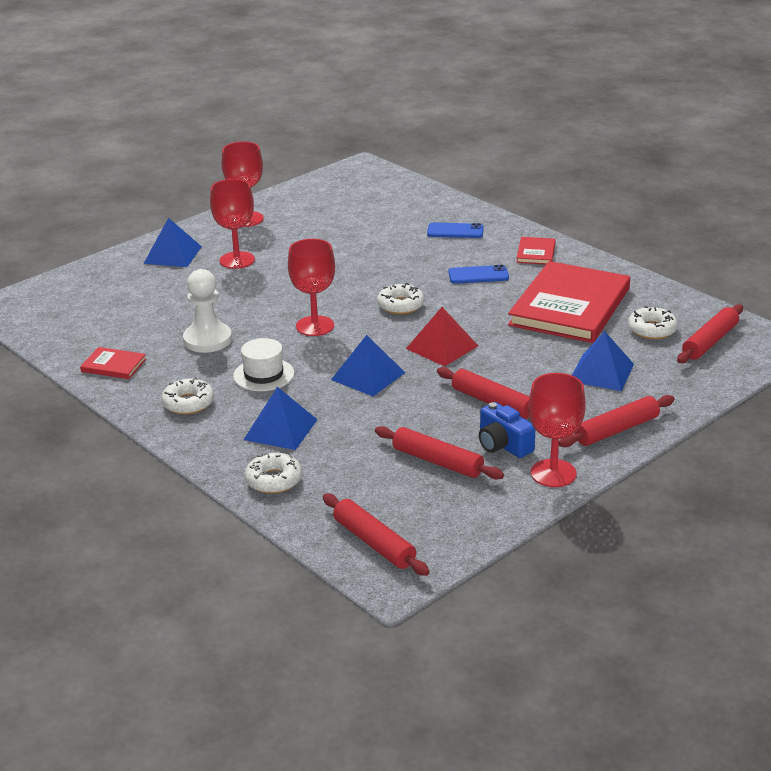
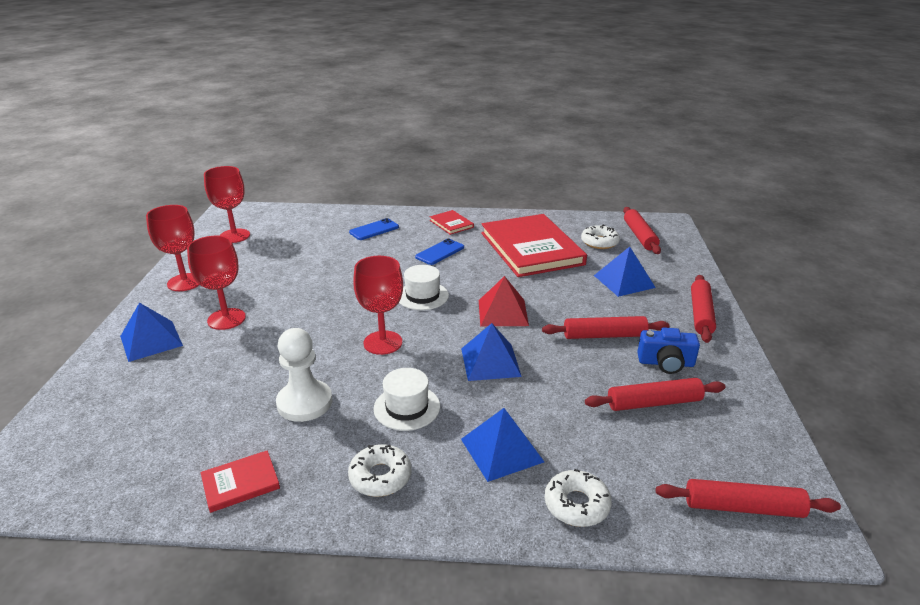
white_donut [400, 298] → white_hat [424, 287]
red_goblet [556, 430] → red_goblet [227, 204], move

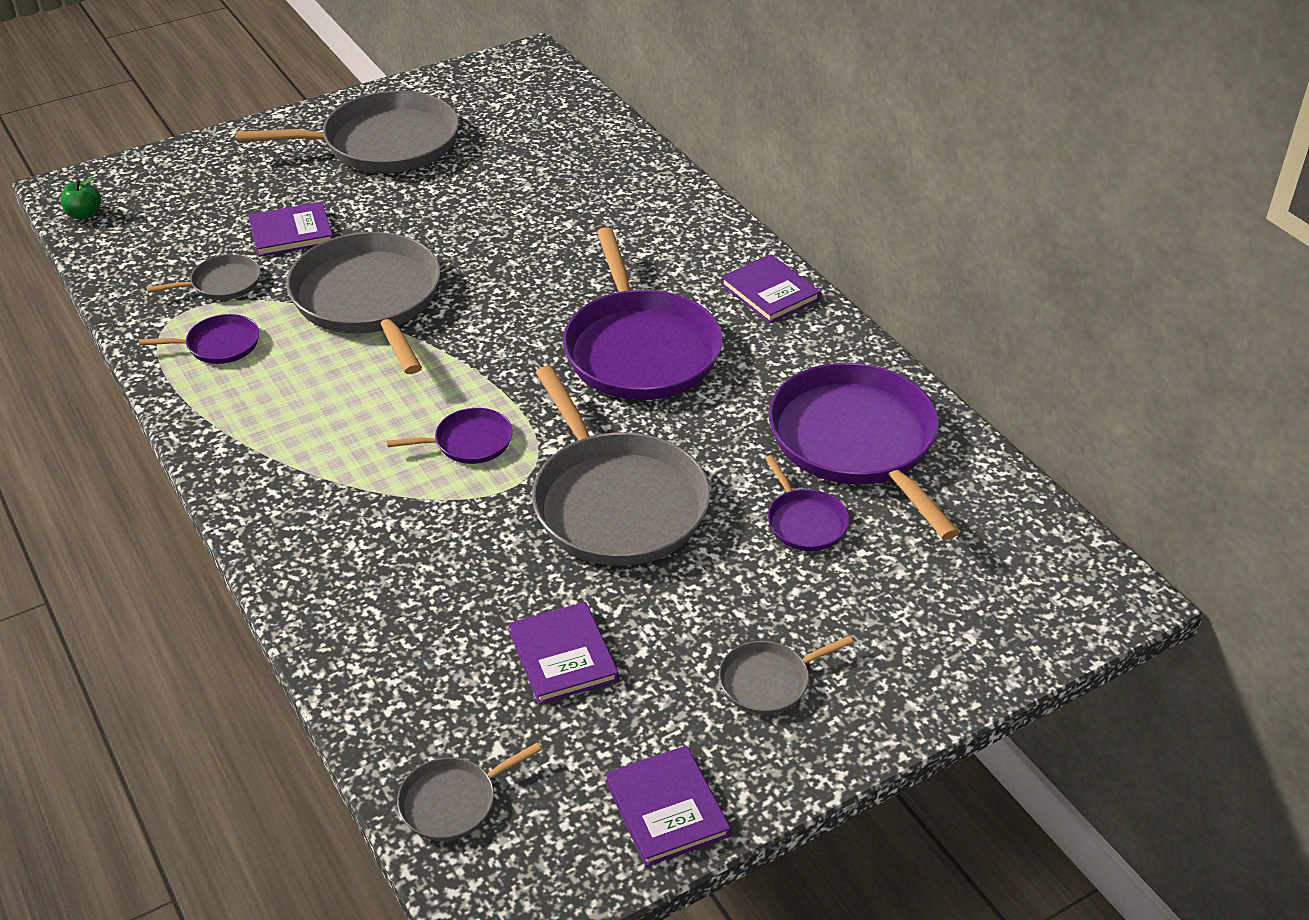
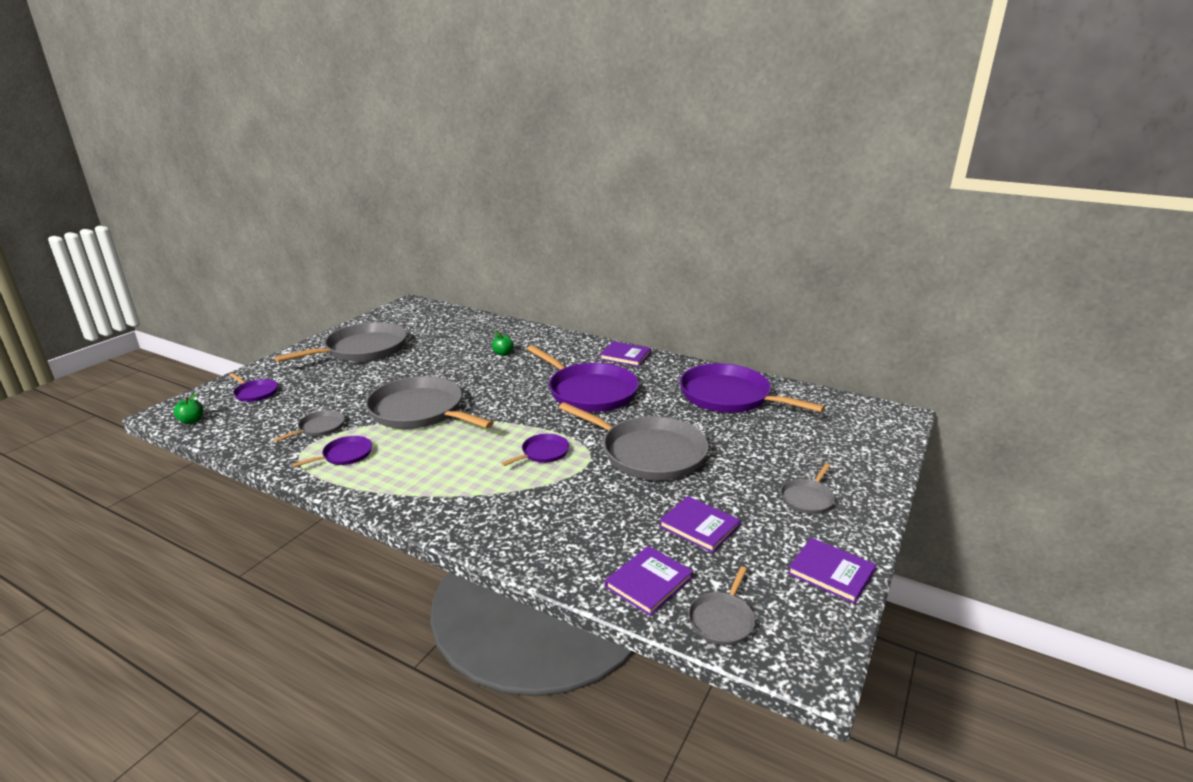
purple_book [290, 229] → purple_book [649, 581], move
purple_pan [807, 503] → purple_pan [253, 387], move
- → green_apple [503, 343]

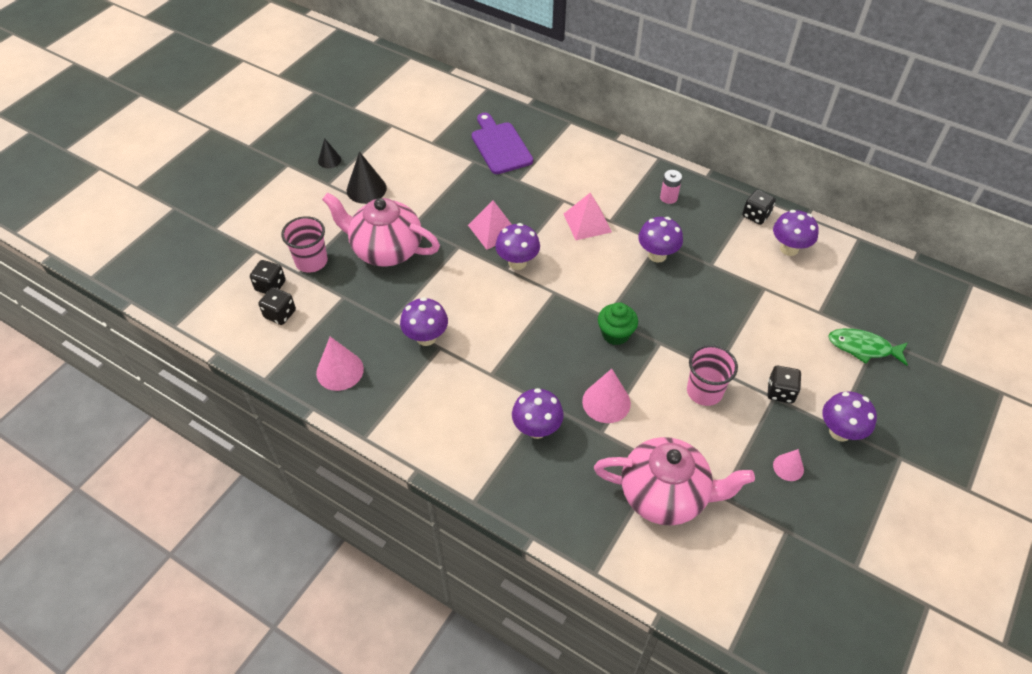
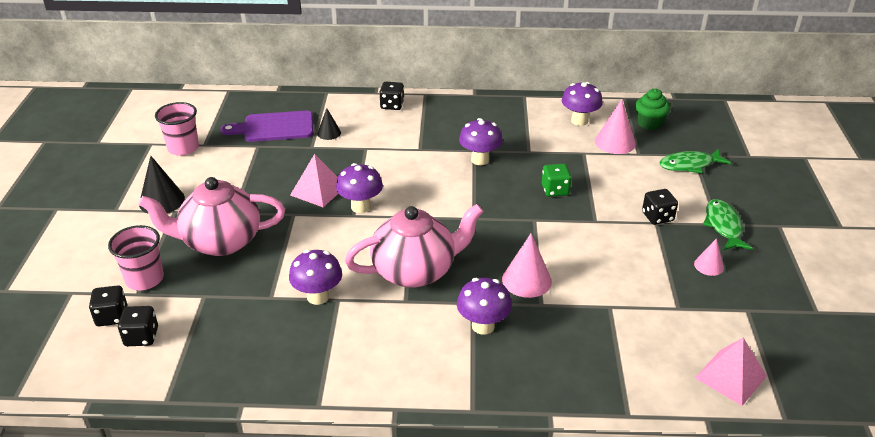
purple_cutting_board [502, 143] → purple_cutting_board [267, 126], 45 degrees counterclockwise
black_cone [329, 153] → black_cone [329, 124], move
pink_battery [671, 187] → -
black_dice [759, 207] → black_dice [391, 96], move
pink_pyramid [588, 216] → pink_pyramid [731, 372], move
green_cupcake [618, 323] → green_cupcake [652, 109], move
pink_cone [340, 364] → pink_cone [615, 126], move
pink_cup [712, 375] → pink_cup [177, 129], move
purple_mushroom [850, 416] → green_fish [728, 224]
pink_teapot [674, 481] → pink_teapot [414, 246], move
- → green_dice [557, 180]

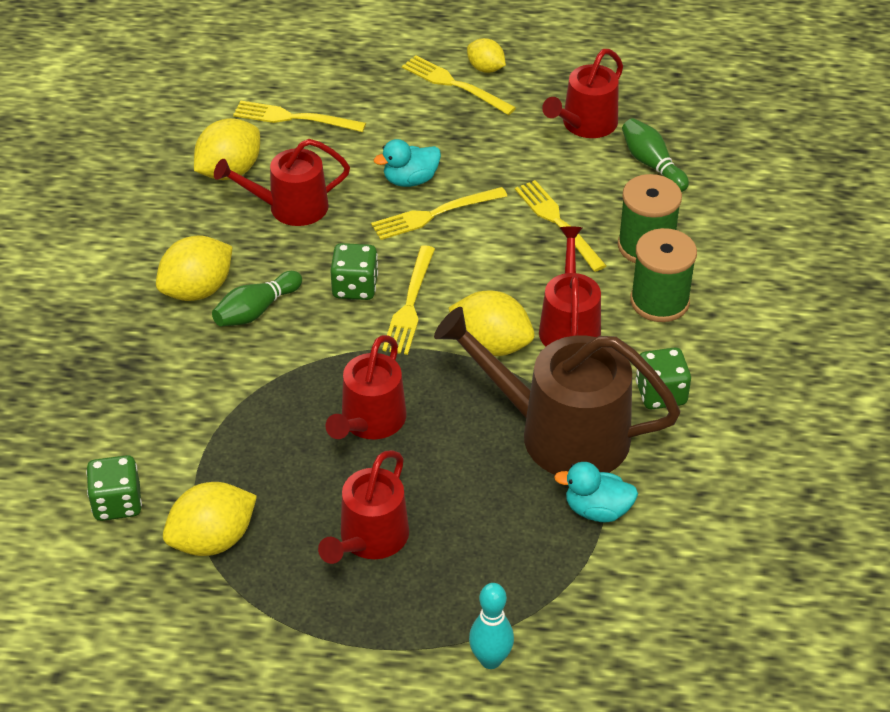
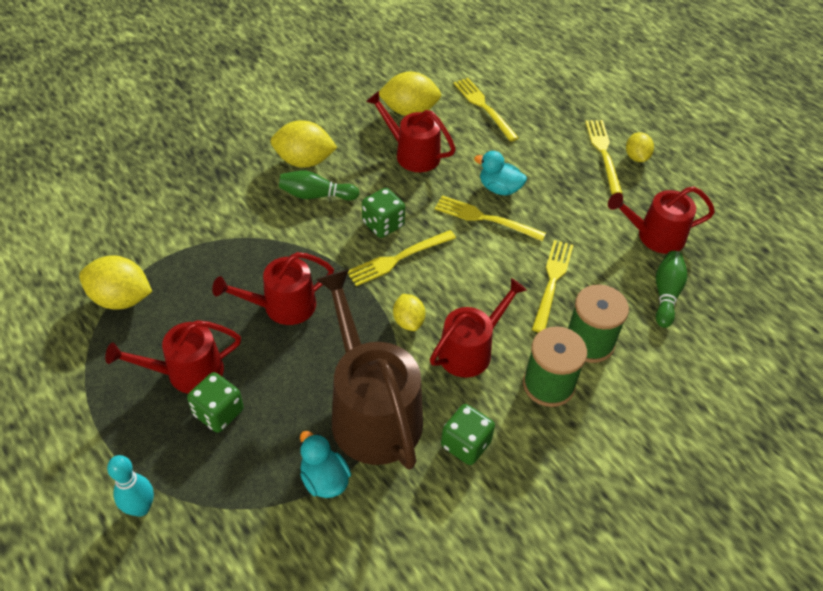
yellow_lemon [491, 323] → yellow_lemon [409, 312], x0.60
green_dice [114, 488] → green_dice [215, 402], move

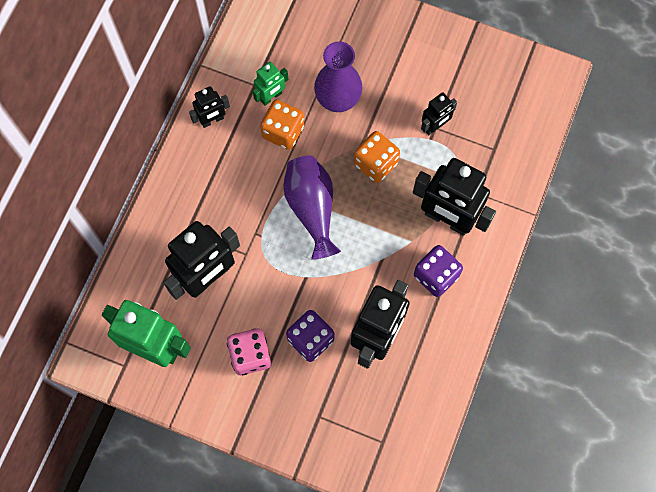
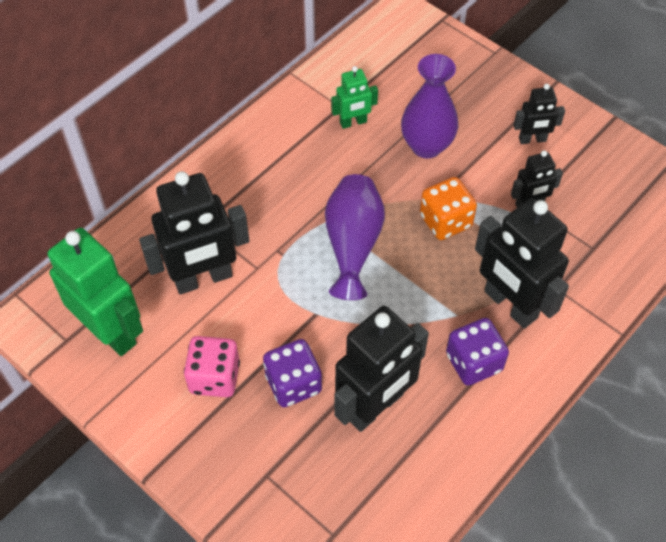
black_robot [209, 107] → black_robot [539, 114], move
orange_dice [282, 125] → -

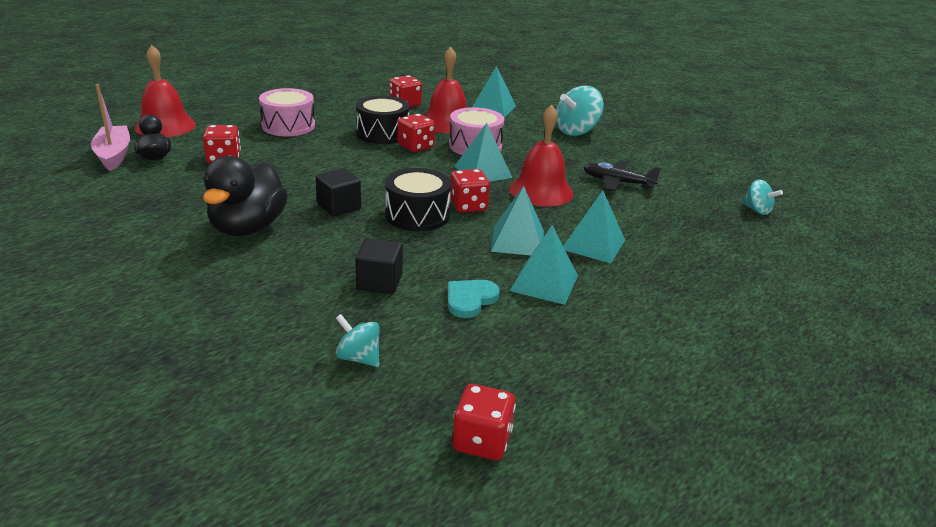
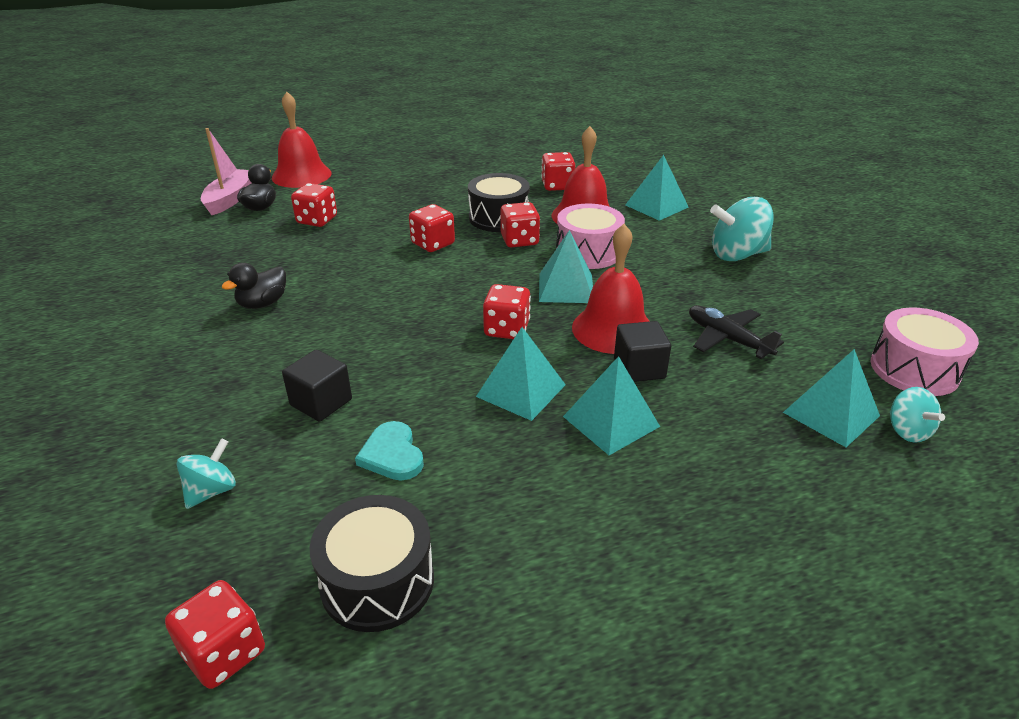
pink_drum [287, 112] → pink_drum [924, 351], move
black_duck [245, 196] → black_duck [254, 286], x0.55
black_cube [338, 192] → black_cube [642, 351], move
black_drum [418, 199] → black_drum [372, 563], move
turquoise_pyramid [544, 265] → turquoise_pyramid [831, 398], move
turquoise_heart [474, 299] → turquoise_heart [389, 450], 90 degrees counterclockwise
turquoise_spinning_top [358, 340] → turquoise_spinning_top [206, 473], 60 degrees clockwise
- → red_dice [432, 228]

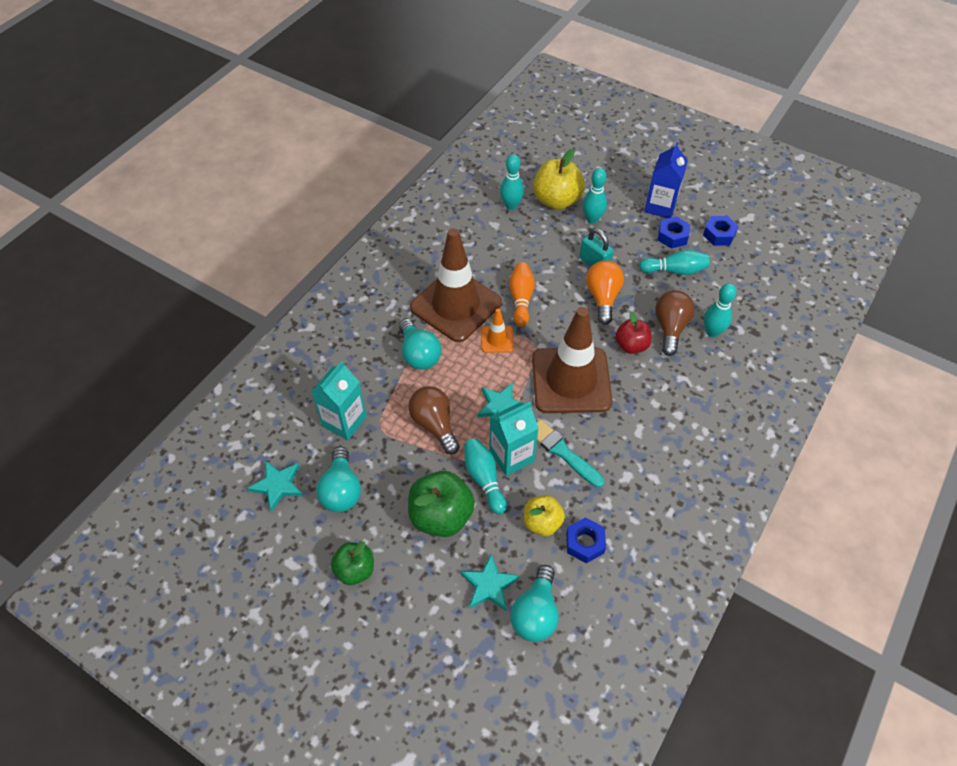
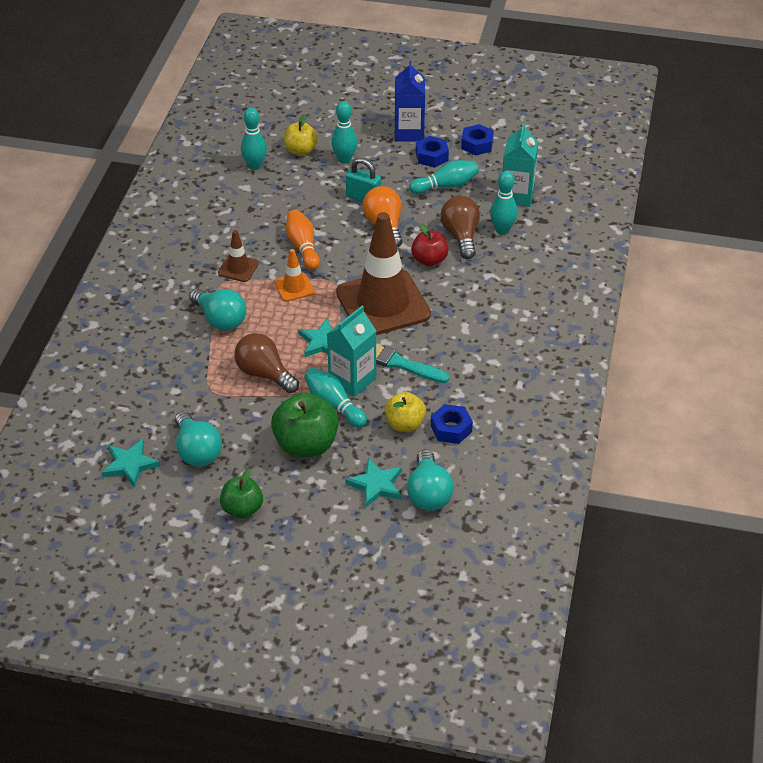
yellow_apple [559, 179] → yellow_apple [301, 135], x0.62
brown_traffic_cone [456, 285] → brown_traffic_cone [238, 256], x0.44
turquoise_carton [339, 400] → turquoise_carton [520, 164], move

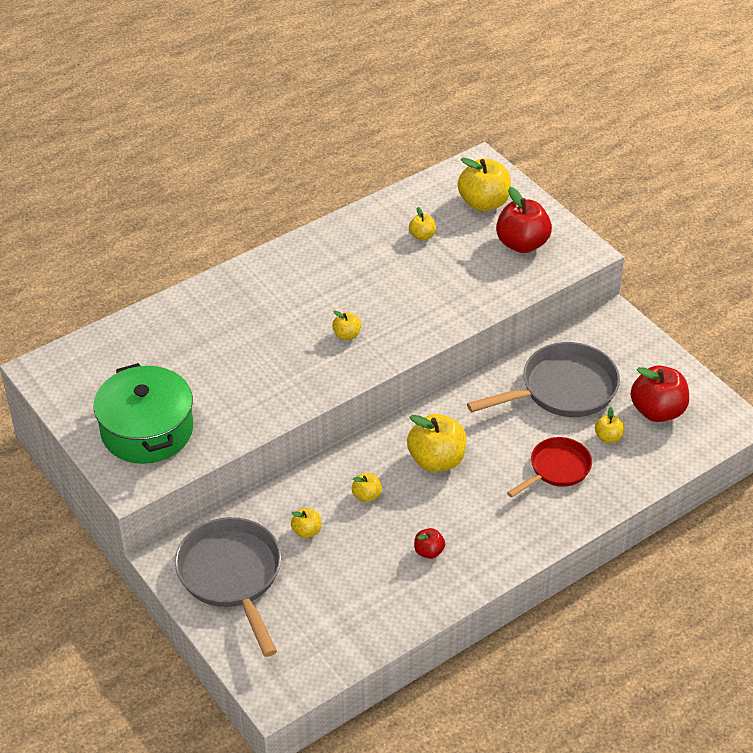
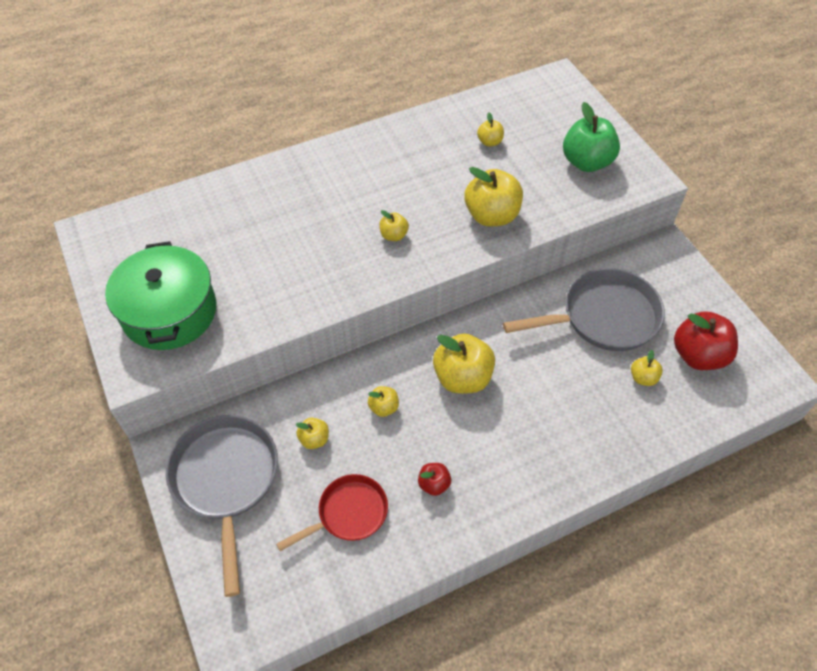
yellow_apple [484, 184] → yellow_apple [493, 196], move
red_apple [524, 220] → green_apple [591, 137]
red_pan [549, 467] → red_pan [332, 512], move

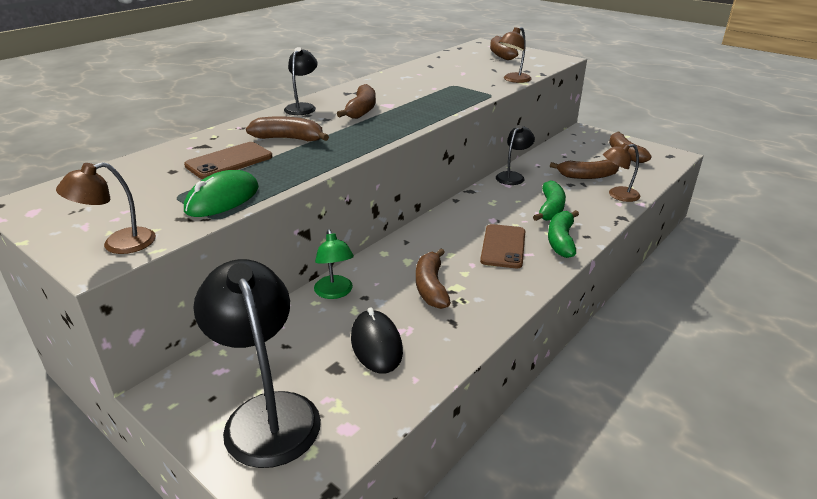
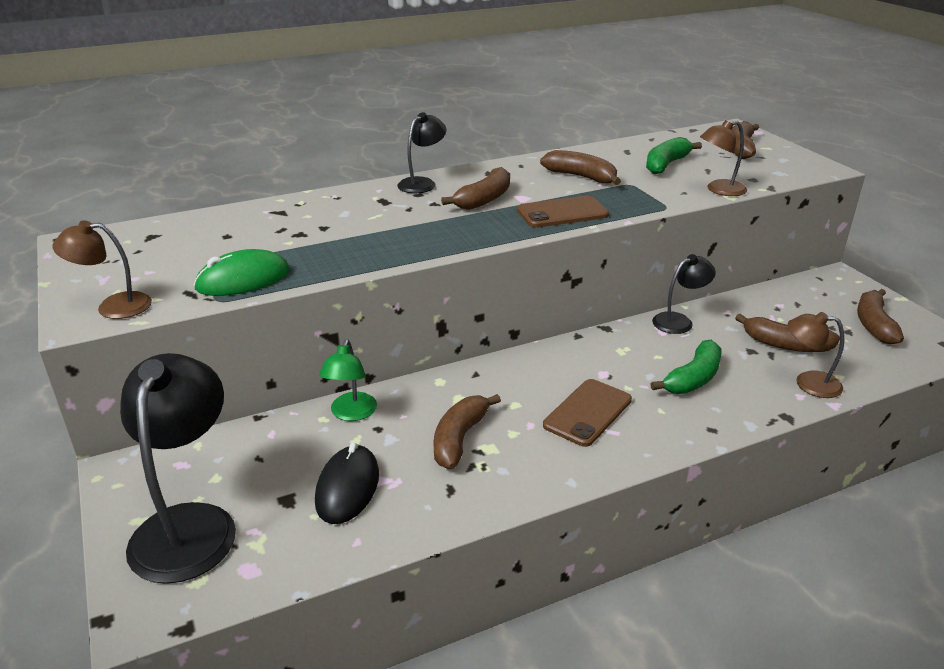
brown_banana [287, 128] → brown_banana [580, 167], move
brown_phone [228, 160] → brown_phone [563, 211], move
green_banana [563, 234] → green_banana [674, 155], move

